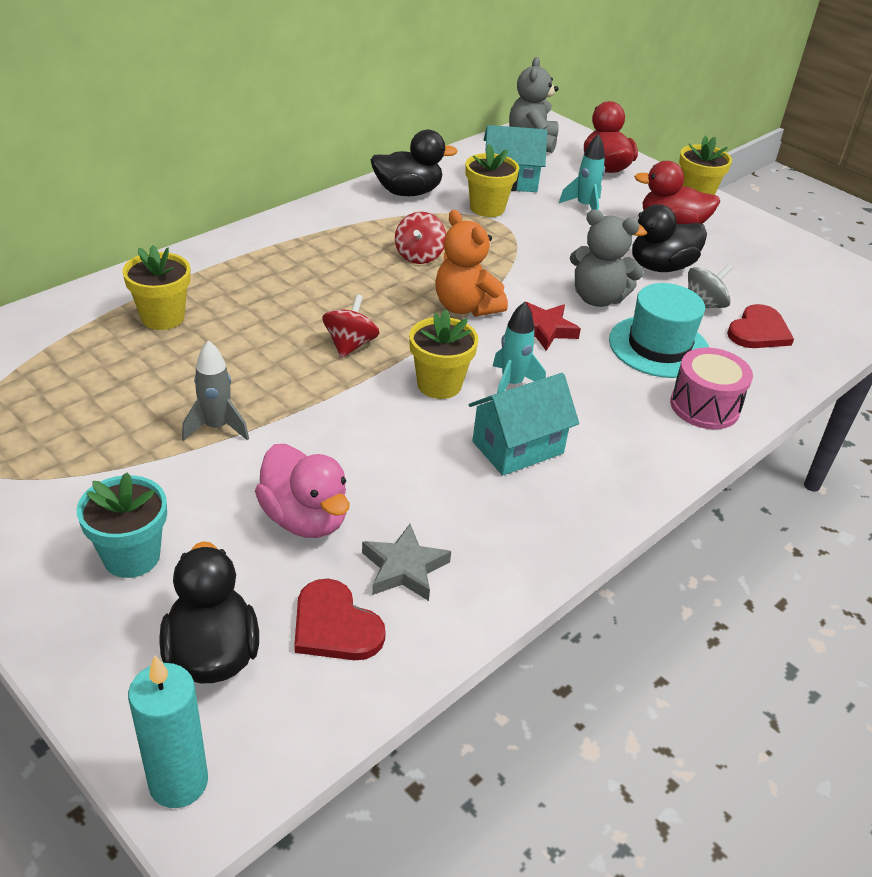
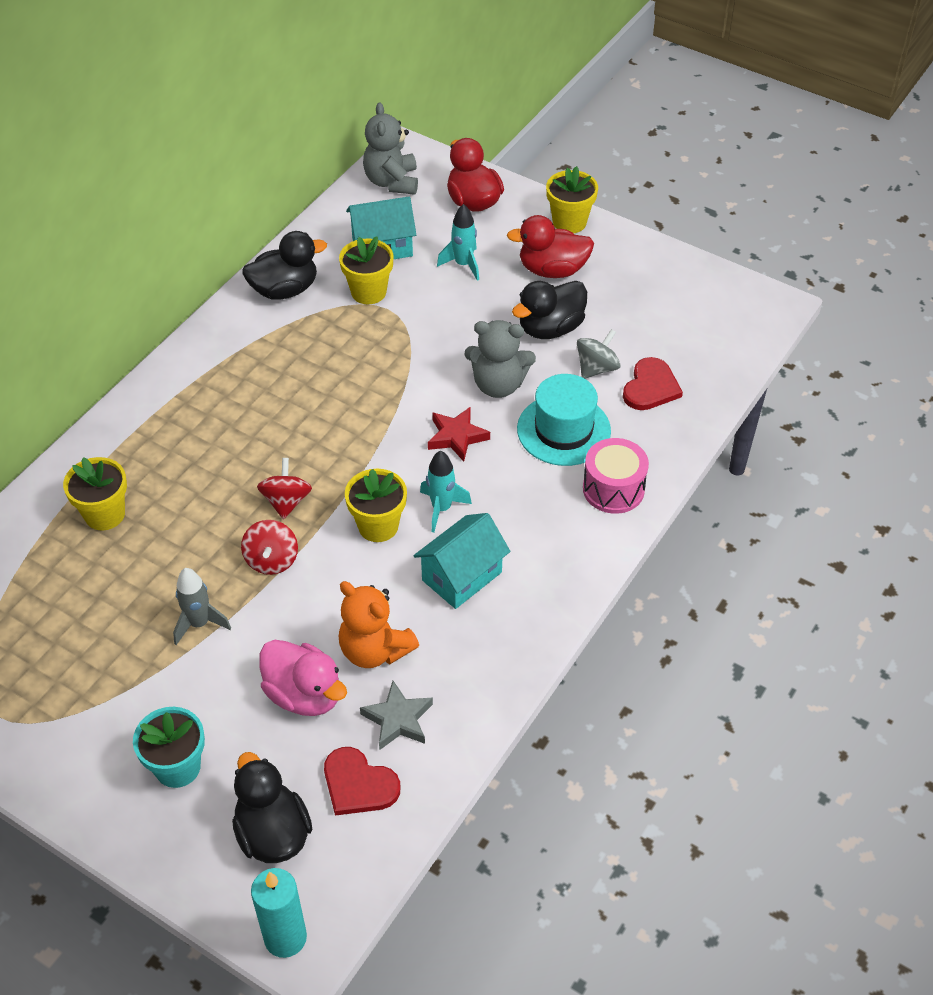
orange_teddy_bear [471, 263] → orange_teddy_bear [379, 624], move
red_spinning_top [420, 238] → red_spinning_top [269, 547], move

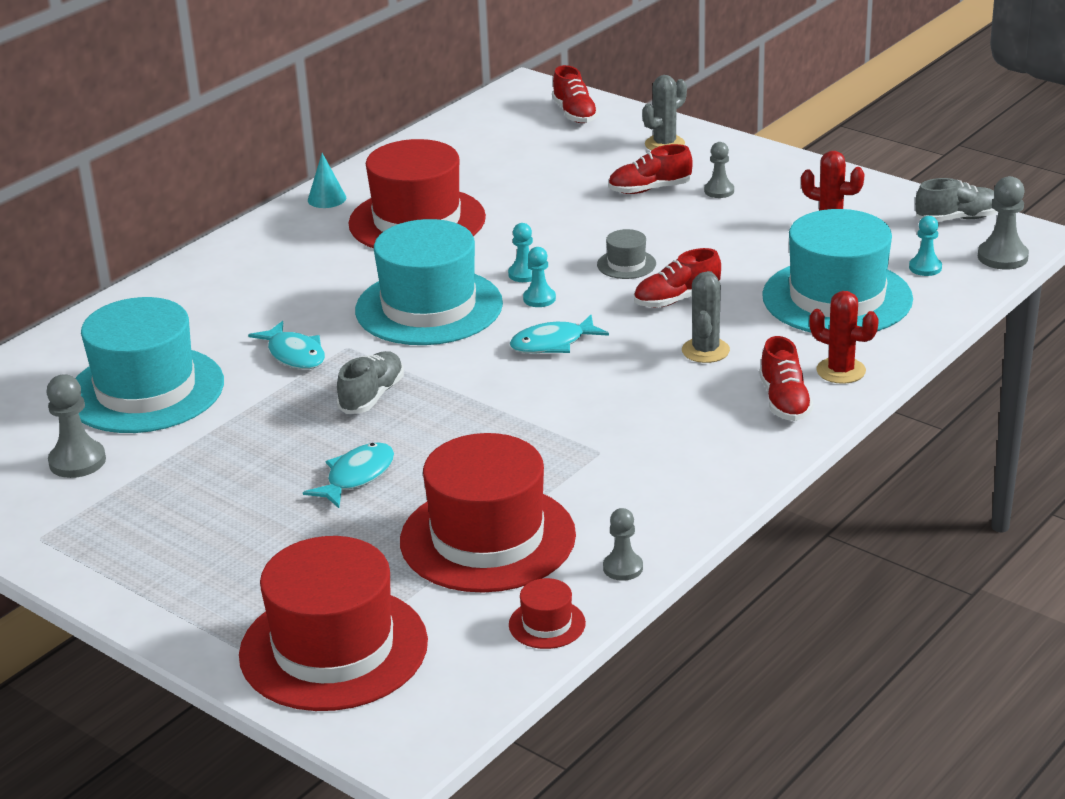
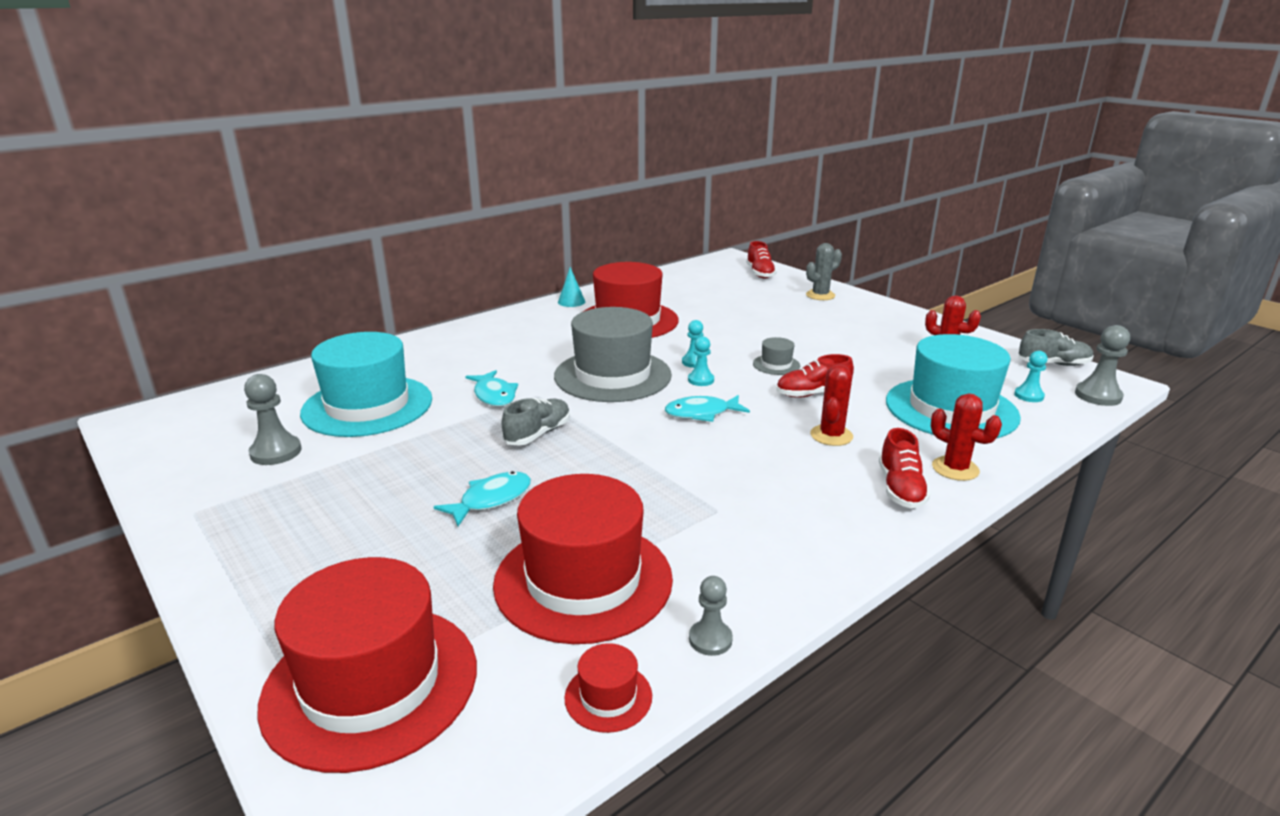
grey_pawn [719, 170] → -
red_shoe [650, 169] → -
turquoise_hat [429, 282] → grey_hat [613, 354]
grey_cactus [706, 317] → red_cactus [831, 405]

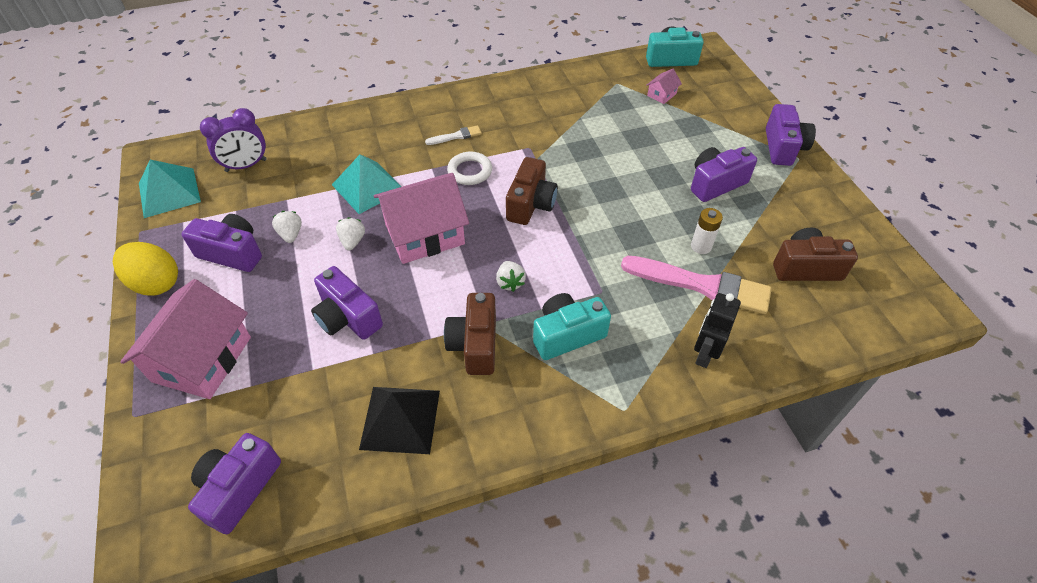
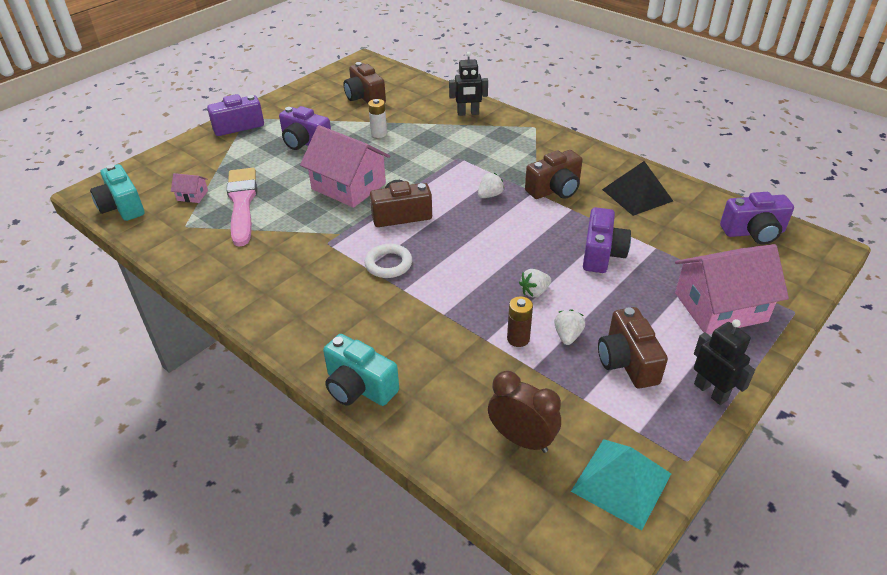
purple_clock [233, 140] → brown_clock [524, 412]
white_brush [453, 135] → -
turquoise_pyramid [367, 184] → -
pink_house [421, 218] → pink_house [345, 166], move
white_strawberry [287, 227] → white_strawberry [569, 327], 150 degrees clockwise
purple_camera [222, 243] → brown_camera [633, 348]
yellow_egg [145, 269] → black_robot [724, 362]
pink_brush [696, 285] → pink_brush [242, 207], move
turquoise_camera [572, 326] → turquoise_camera [361, 370], move
- → brown_battery [520, 322]

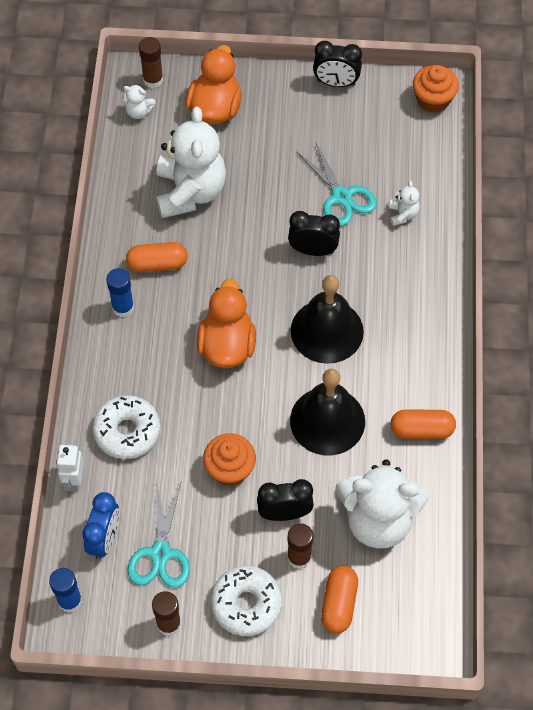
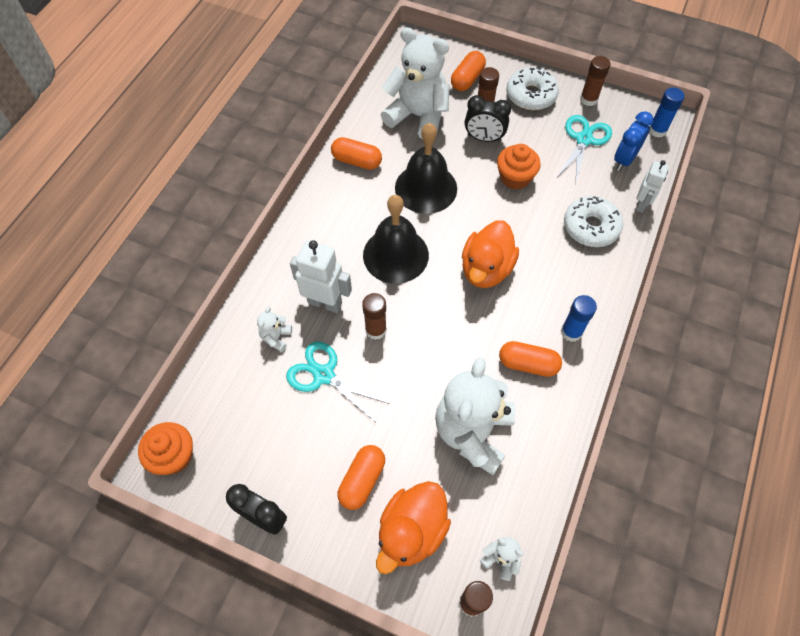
turquoise_scissors [336, 184] → turquoise_scissors [338, 381], 45 degrees counterclockwise
black_clock [314, 233] → brown_glue_stick [374, 316]
- → white_robot [321, 276]
- → orange_capsule [361, 477]

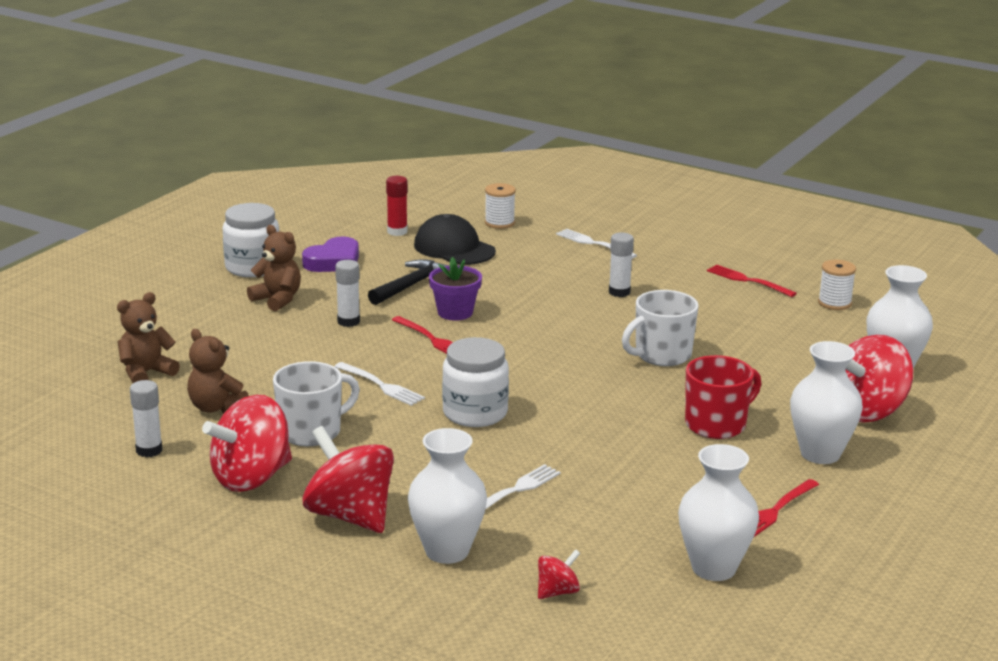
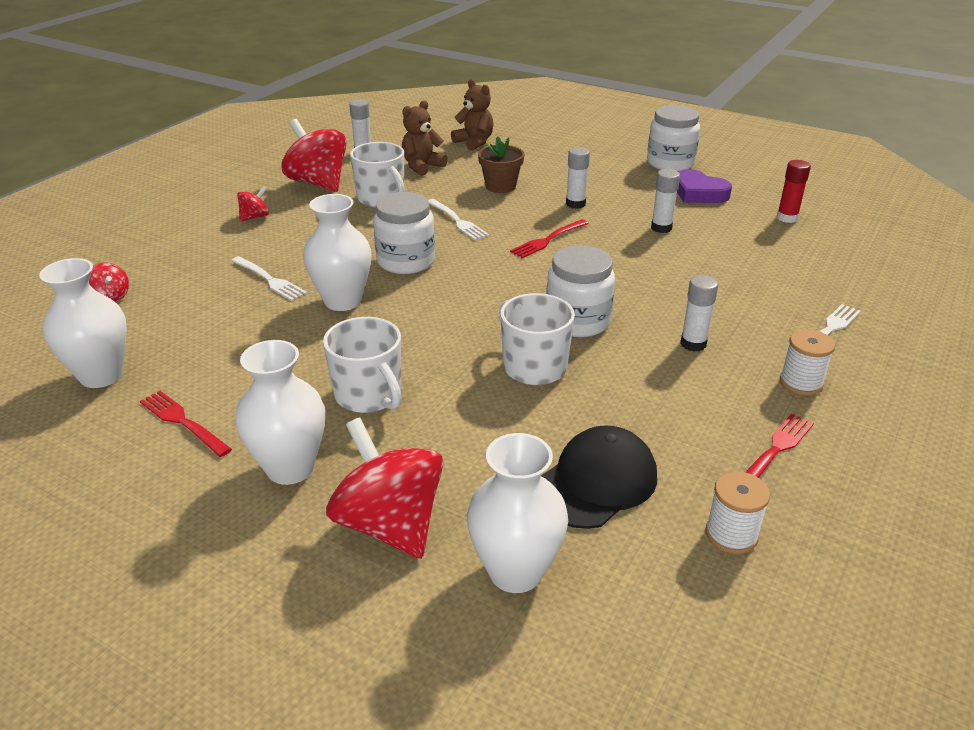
white_spool [500, 206] → white_spool [807, 362], move
black_cap [455, 239] → black_cap [599, 477], move
brown_teddy_bear [274, 268] → -
purple_flower_pot [455, 289] → -
black_hammer [408, 282] → white_glue_stick [665, 201]
red_mug [723, 397] → white_mug [362, 365]
white_fork [379, 384] → white_fork [458, 219], 75 degrees counterclockwise
red_spinning_top [348, 479] → red_spinning_top [253, 204], x0.47
white_vase [447, 496] → white_vase [337, 252], move
- → brown_flower_pot [501, 164]
- → white_jar [580, 291]

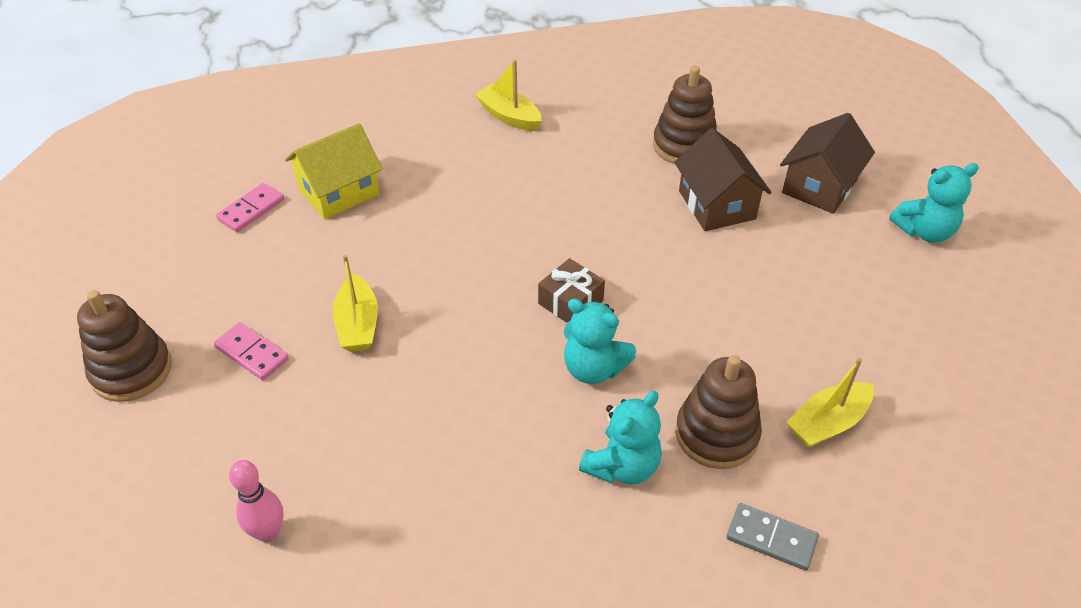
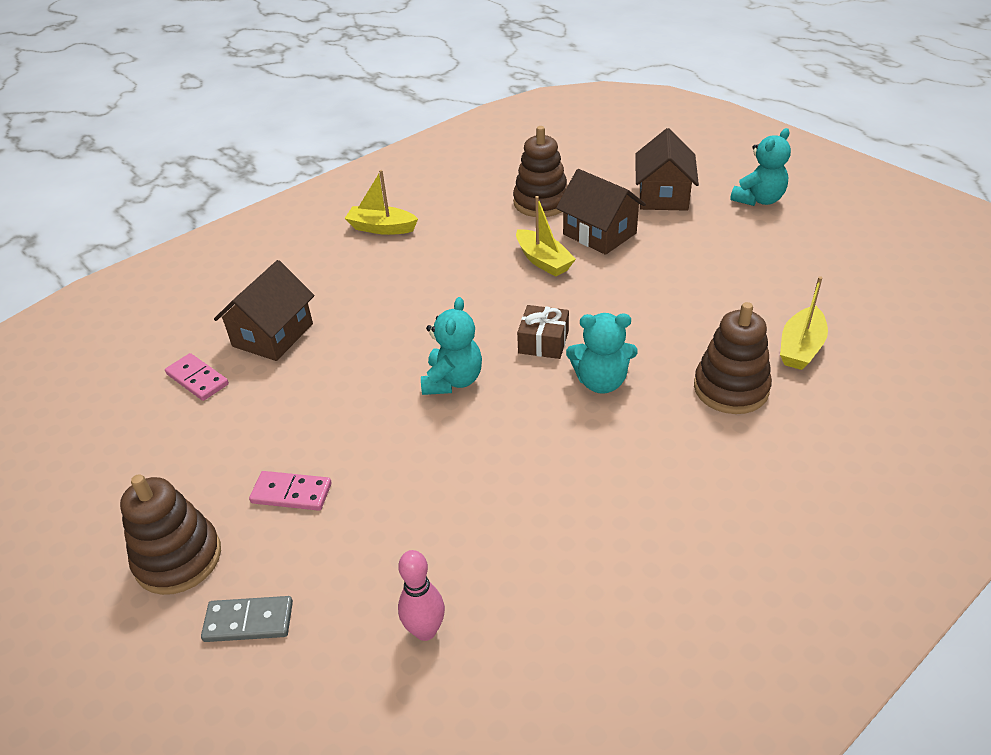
yellow_house [334, 171] → brown_house [264, 310]
pink_domino [250, 207] → pink_domino [197, 377], 60 degrees counterclockwise
yellow_boat [355, 303] → yellow_boat [546, 236], move
turquoise_teddy_bear [620, 437] → turquoise_teddy_bear [451, 346], move
grey_domino [772, 537] → grey_domino [247, 619], move

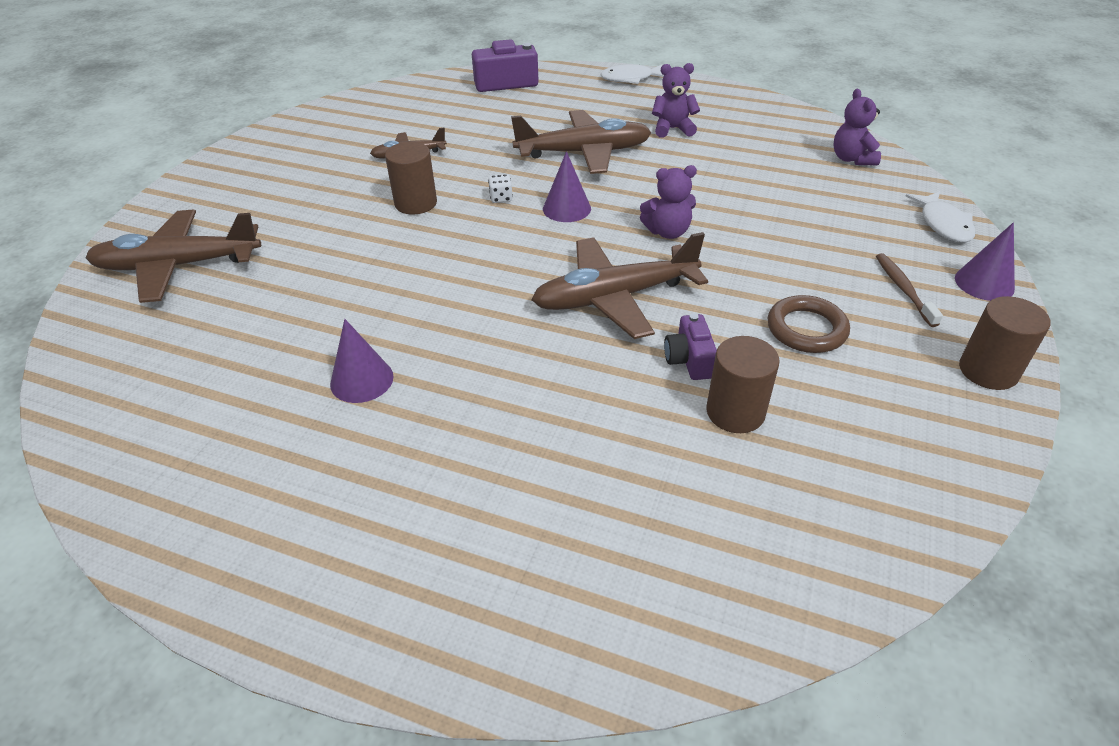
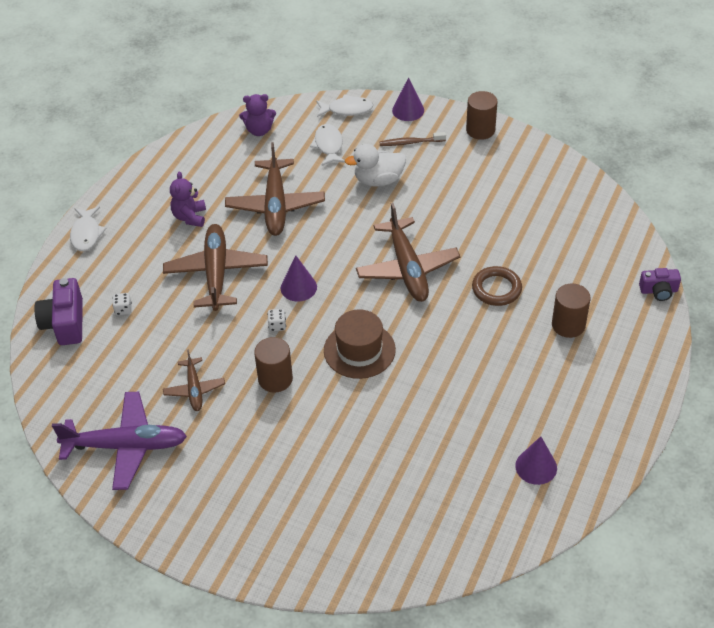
purple_teddy_bear [668, 202] → -
brown_plane [173, 256] → brown_plane [275, 189], move
brown_ring [809, 324] → brown_ring [497, 286], move
purple_camera [690, 346] → purple_camera [660, 284], move
purple_cone [362, 361] → purple_cone [536, 460], move
brown_cylinder [743, 384] → brown_cylinder [571, 310], move
- → white_fish [327, 145]
- → white_duck [375, 165]
- → white_dice [122, 304]
- → brown_hat [360, 344]
- → purple_plane [119, 441]

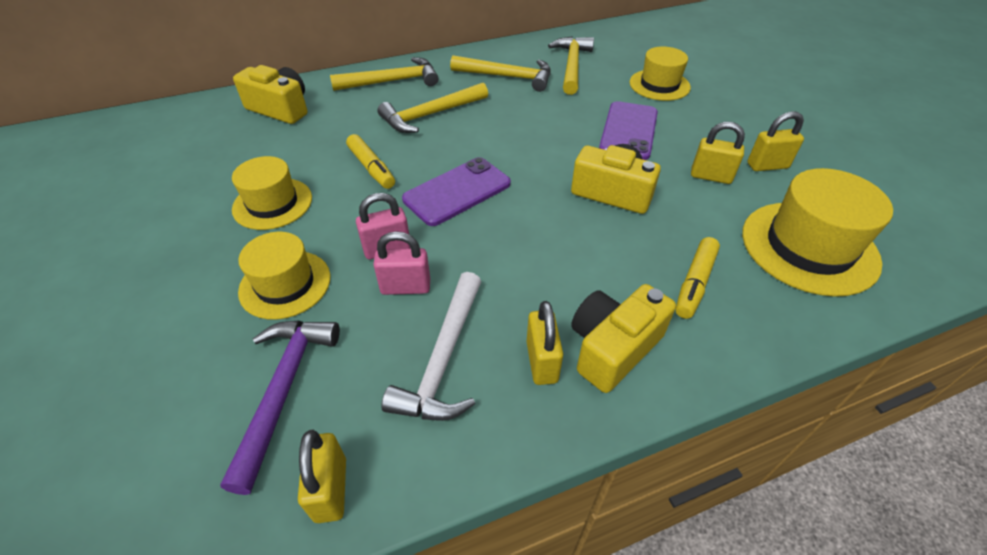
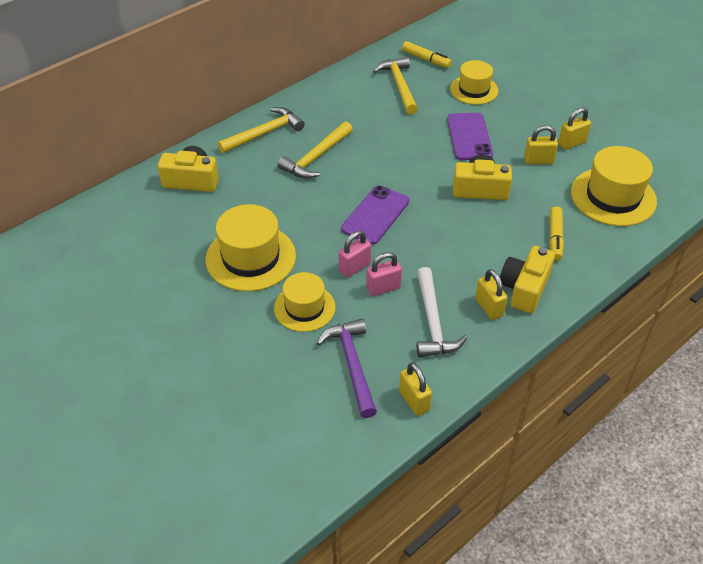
yellow_hammer [500, 73] → -
yellow_marker [370, 161] → yellow_marker [427, 54], move
yellow_hat [272, 193] → yellow_hat [251, 247], x1.54

